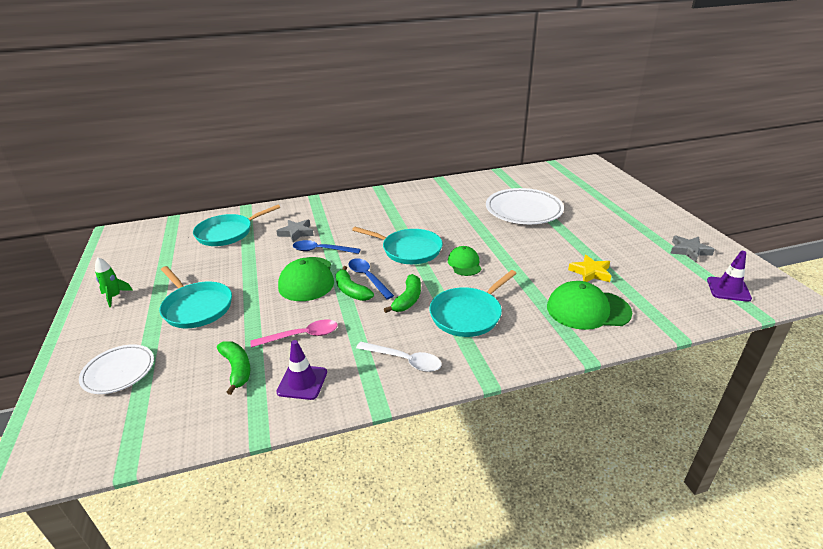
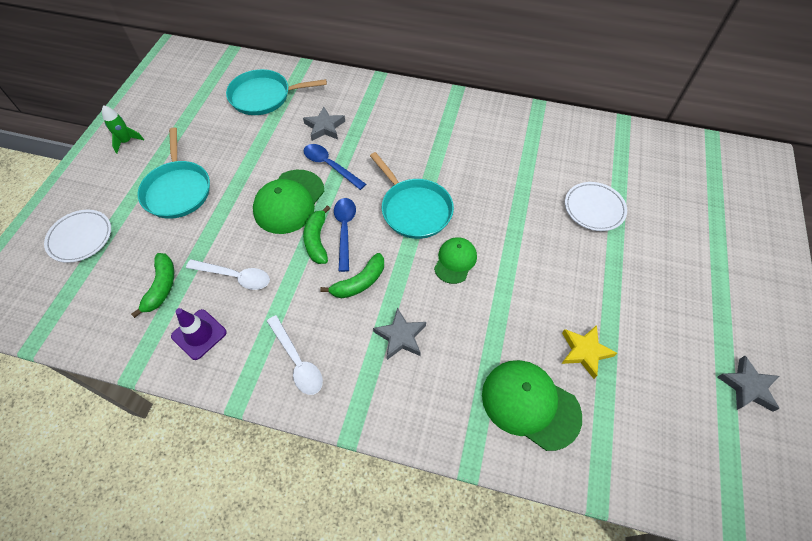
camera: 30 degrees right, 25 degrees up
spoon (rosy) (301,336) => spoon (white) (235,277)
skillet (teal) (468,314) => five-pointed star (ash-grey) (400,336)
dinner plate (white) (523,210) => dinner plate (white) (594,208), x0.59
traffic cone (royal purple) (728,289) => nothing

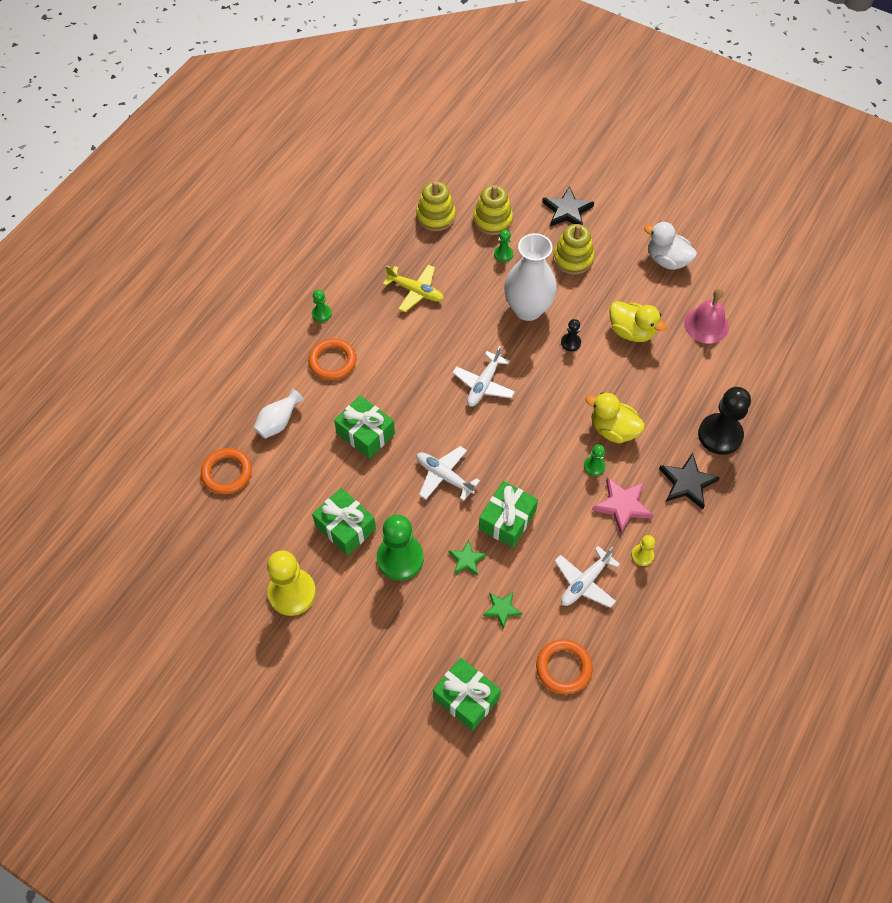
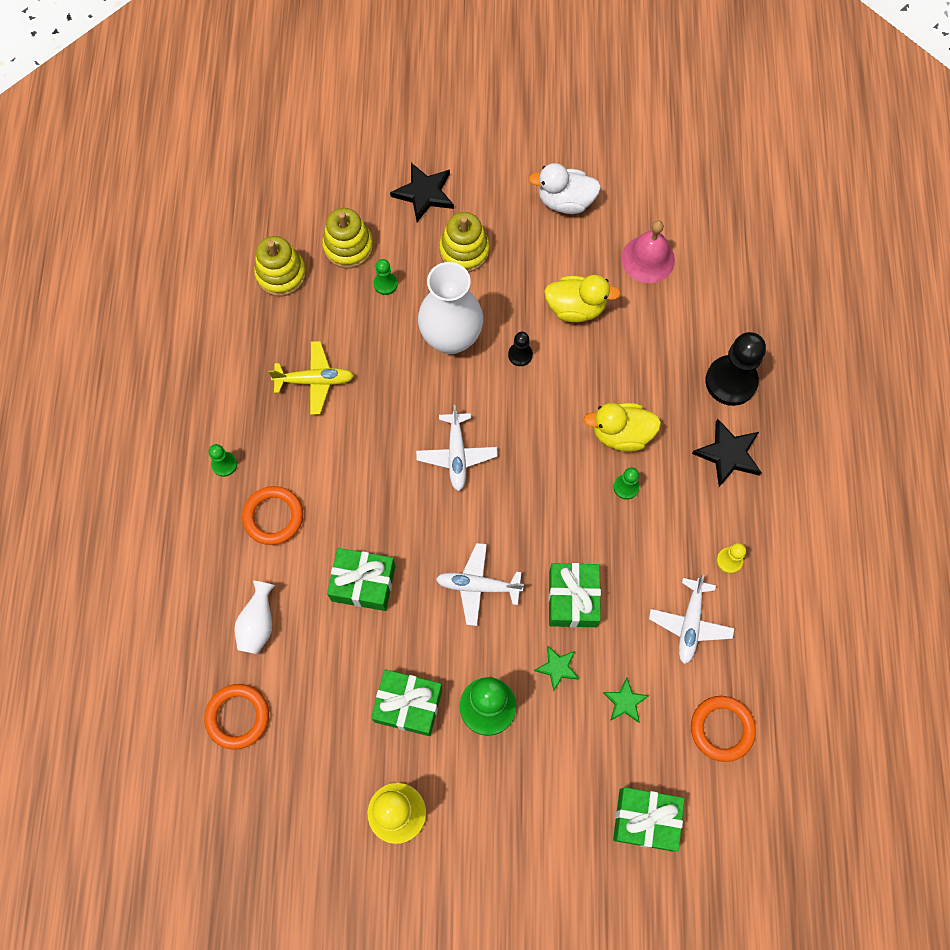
camera: 30 degrees left, 10 degrees up
five-pointed star (rosy) (622,505) => nothing

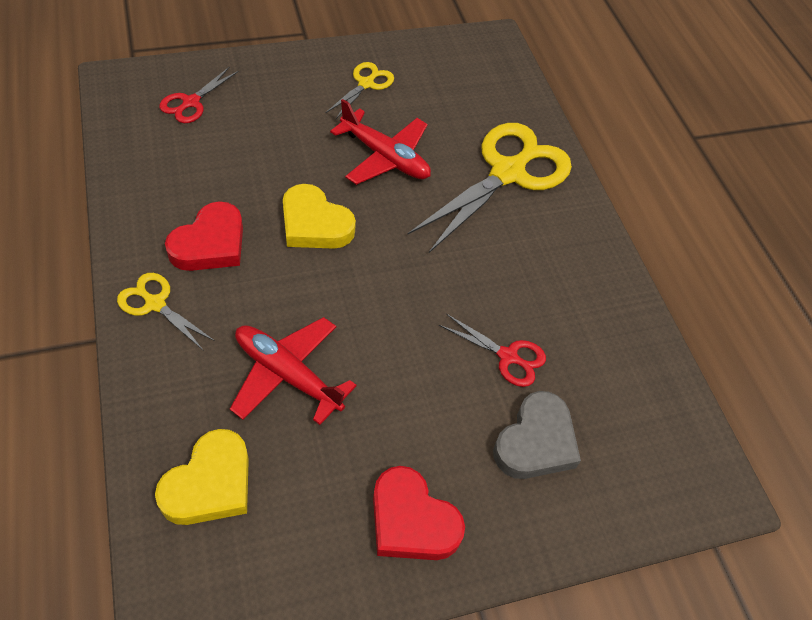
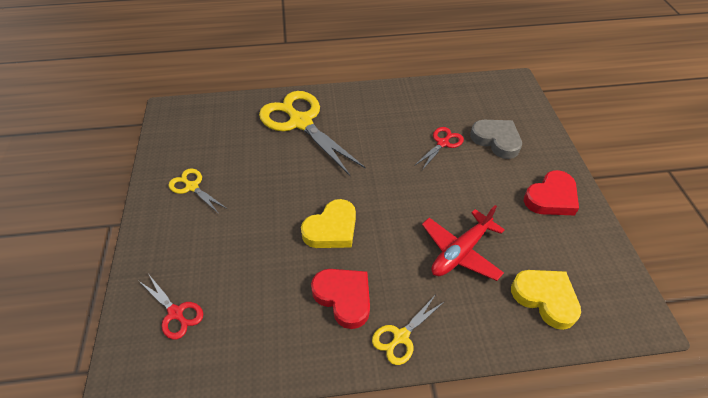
camera: 75 degrees left, 5 degrees down
aeroplane (scarlet) (385,157) => nothing

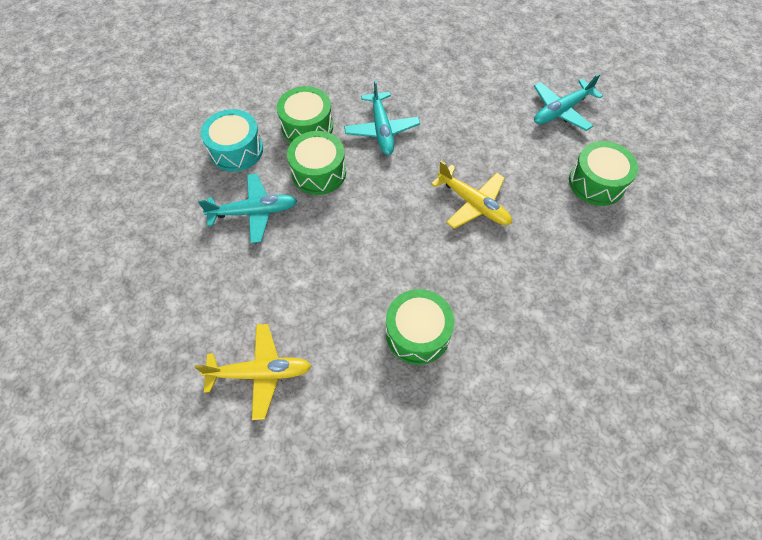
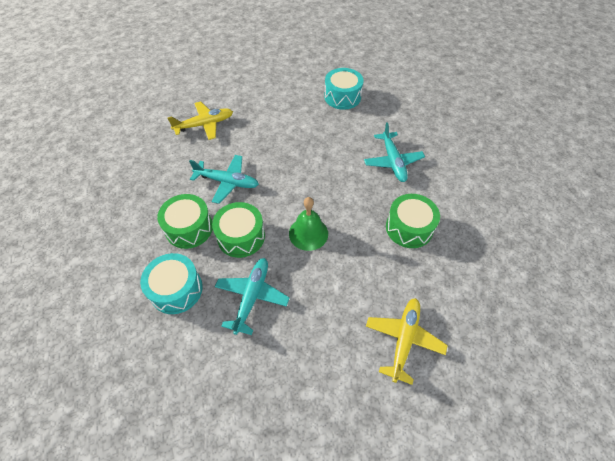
camera: 65 degrees left, 5 degrees down
aeroplane (bright yellow) (473,203) => aeroplane (bright yellow) (204,125), move
aeroplane (teal) (561,110) => aeroplane (teal) (392,161), move
toy drum (green) (596,183) => toy drum (teal) (342,97)
nothing => school bell (green) (308,233)

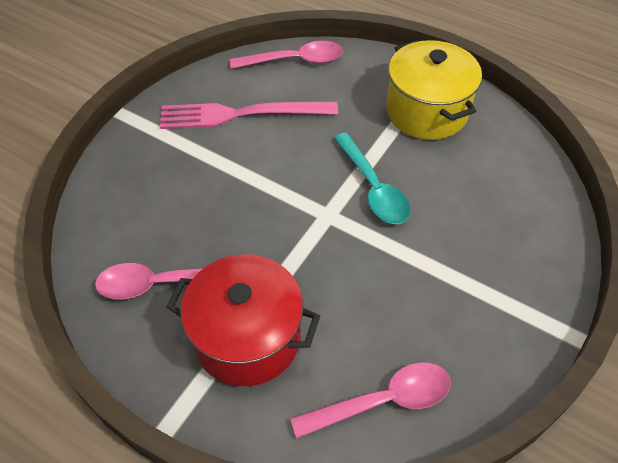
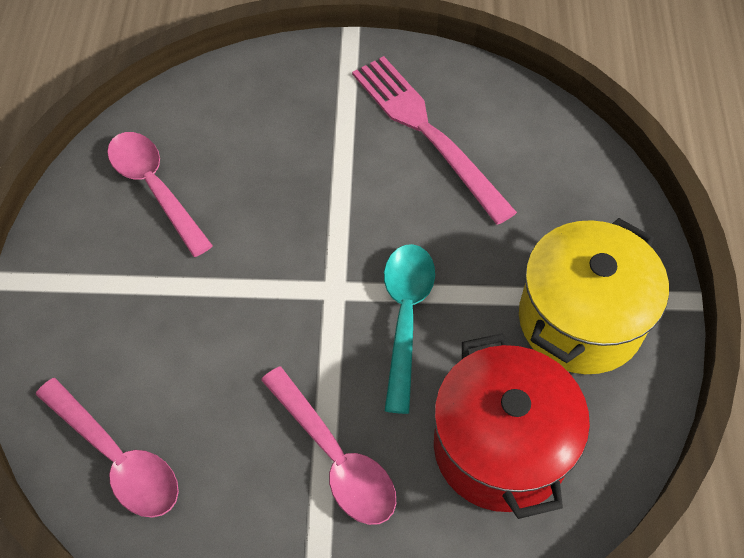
camera: 60 degrees right, 5 degrees up
cooking pot (scarlet) (247,338) => cooking pot (scarlet) (500,447), move
spoon (rosy) (295,60) => spoon (rosy) (335,457), move
spoon (teal) (373,188) => spoon (teal) (405,317), 150 degrees clockwise

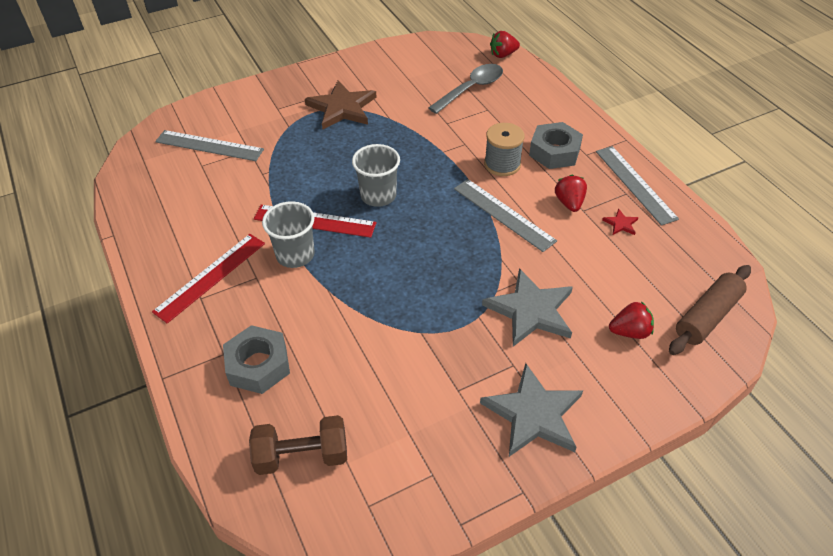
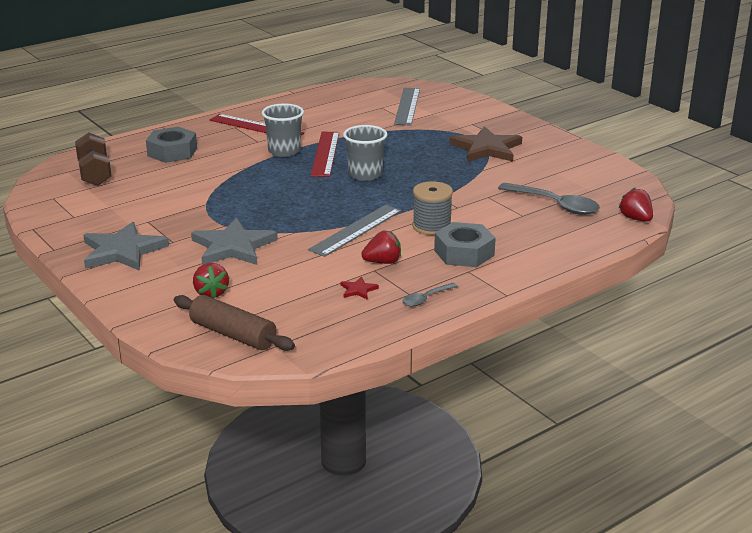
camera: 80 degrees right, 20 degrees down
ruler (ash-grey) (635,184) => spoon (ash-grey) (426,299)

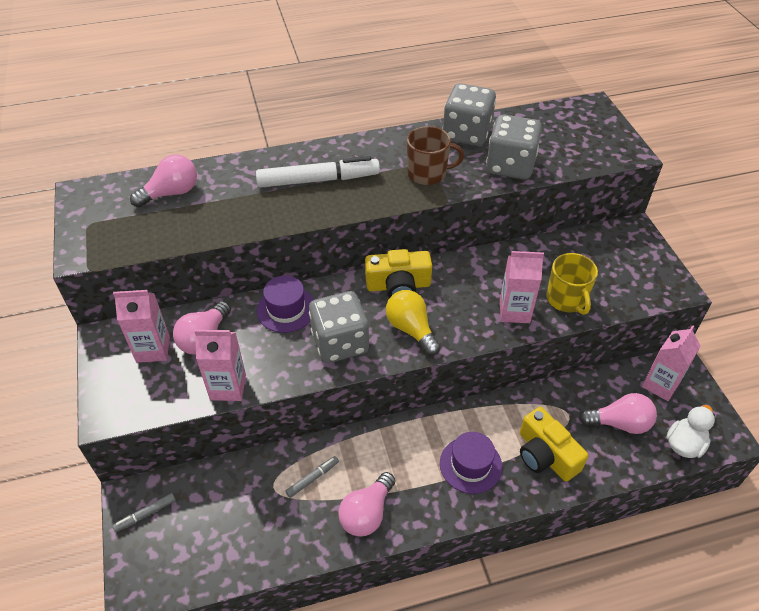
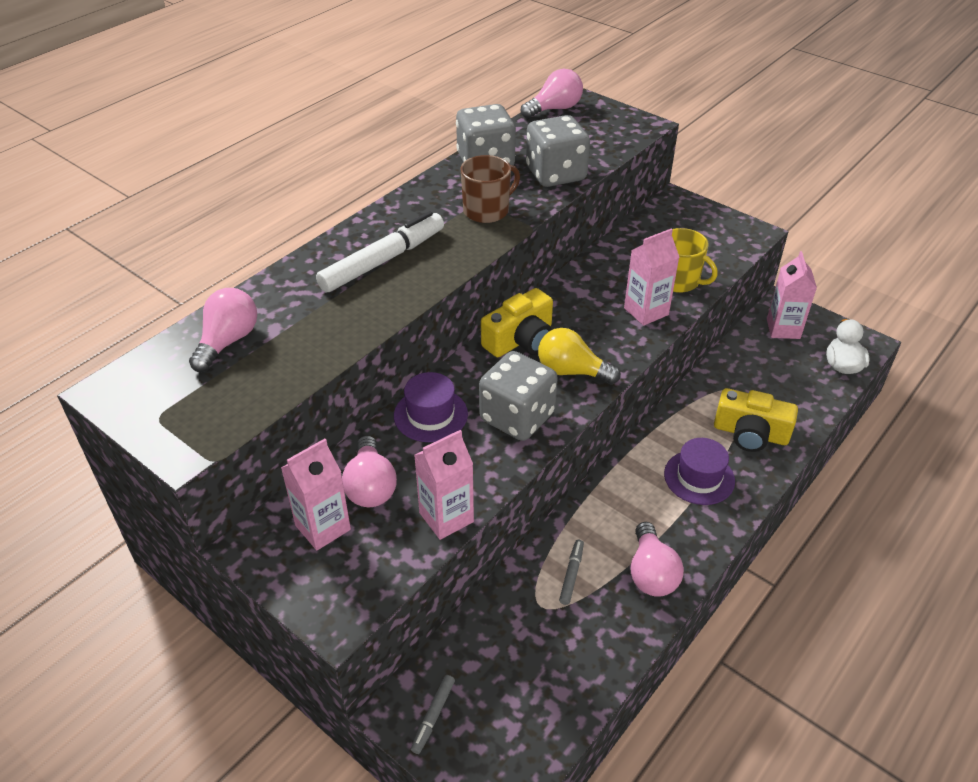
camera: 35 degrees left, 5 degrees down
lightbulb (rosy) (619,423) => lightbulb (rosy) (554,109), move

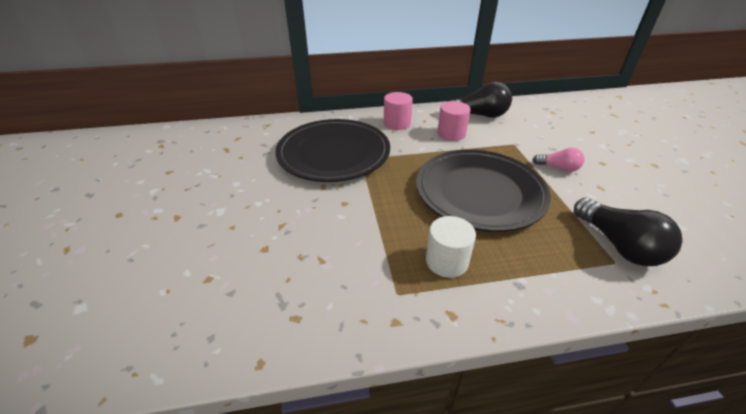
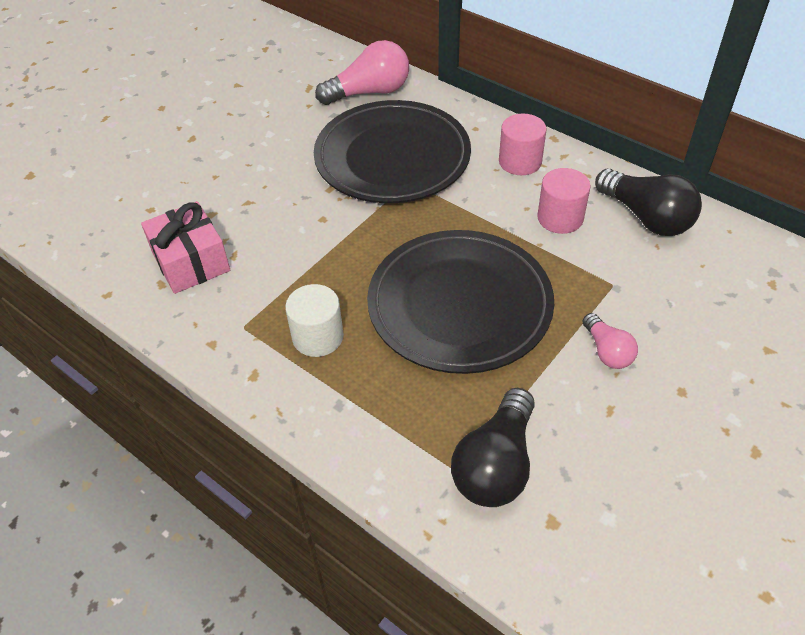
camera: 50 degrees right, 10 degrees up
nothing => wrapped gift (rosy) (191,261)
nothing => lightbulb (rosy) (369,92)

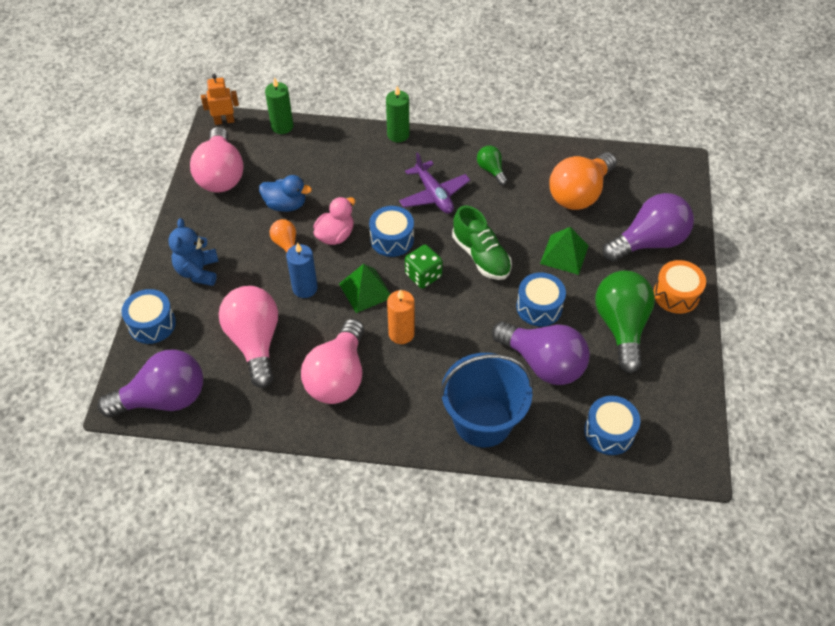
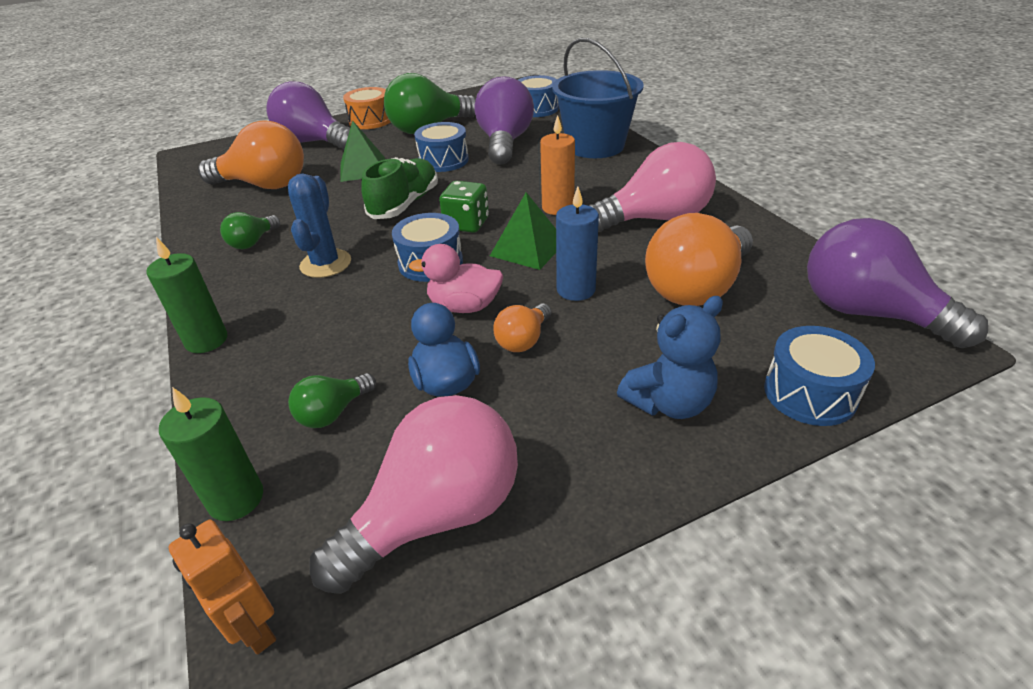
camera: 120 degrees left, 15 degrees down
lightbulb (rosy) (255,342) => lightbulb (orange) (696,287)
aeroplane (royal purple) (434,194) => saguaro cactus (royal blue) (325,264)
nothing => lightbulb (green) (333,412)

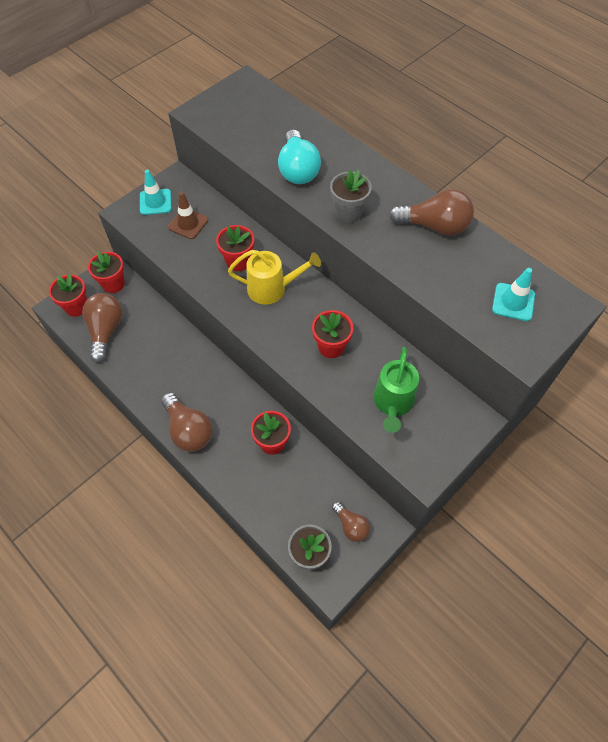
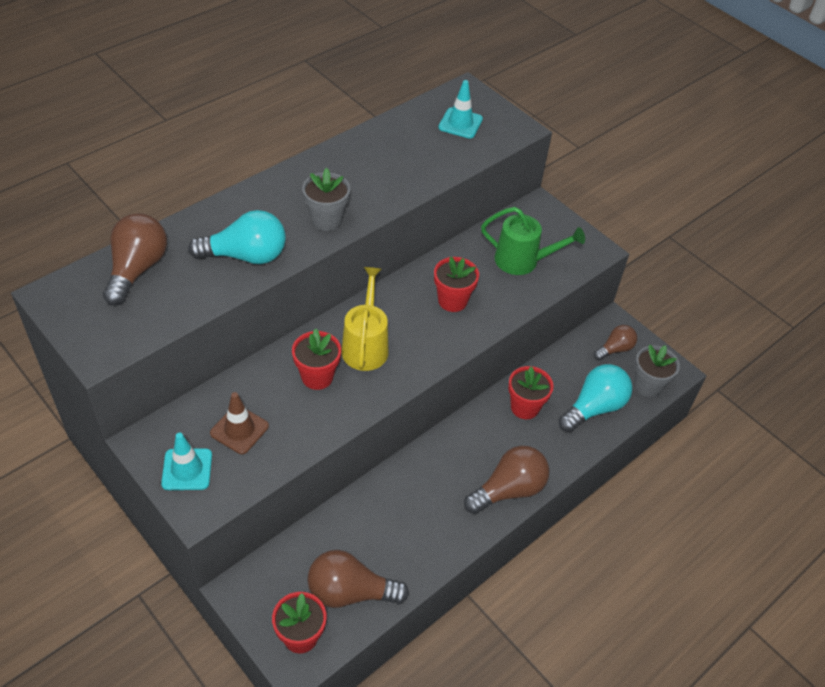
camera: 90 degrees left, 10 degrees down
potted plant (scarlet) (113,284) => nothing
lightbulb (dark brown) (434,226) => lightbulb (dark brown) (137,269), move
nothing => lightbulb (teal) (594,408)

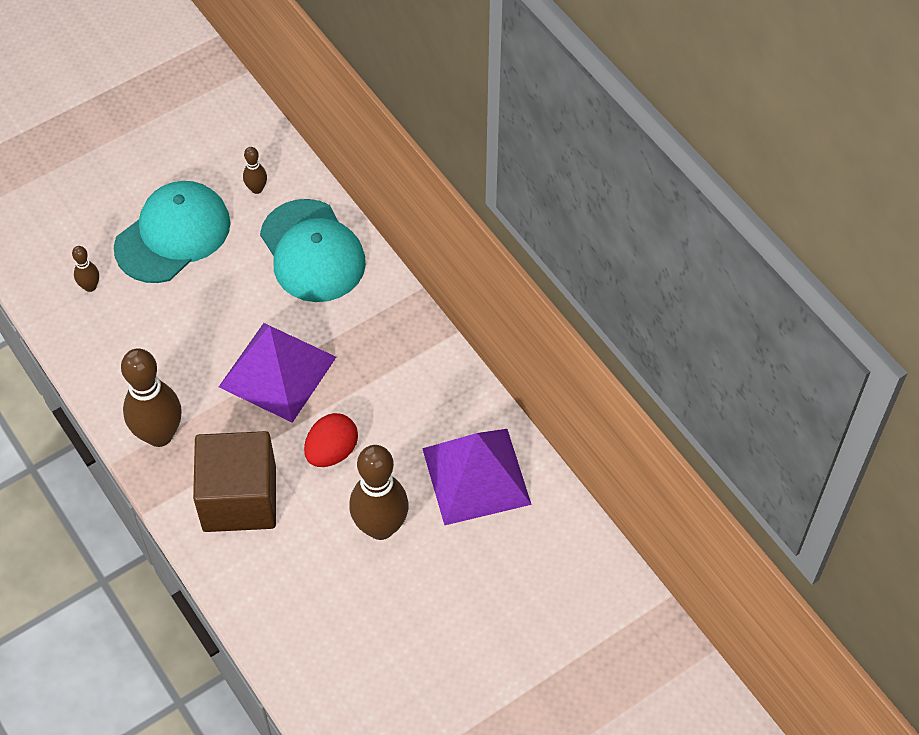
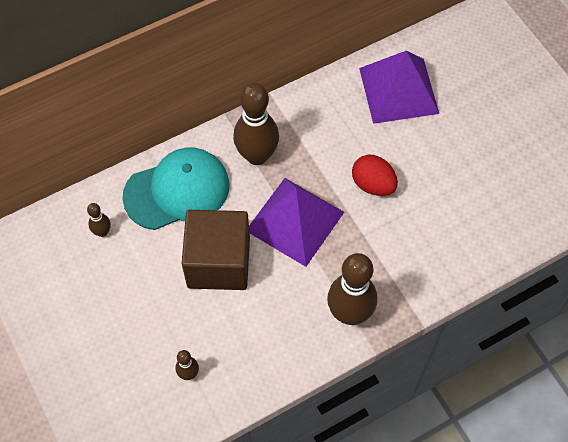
camera: 85 degrees left, 5 degrees up
cap (teal) (173,235) => nothing
block (dark brown) (239,498) => block (dark brown) (218,262), move
skittle (dark brown) (380,527) => skittle (dark brown) (257,155), move

